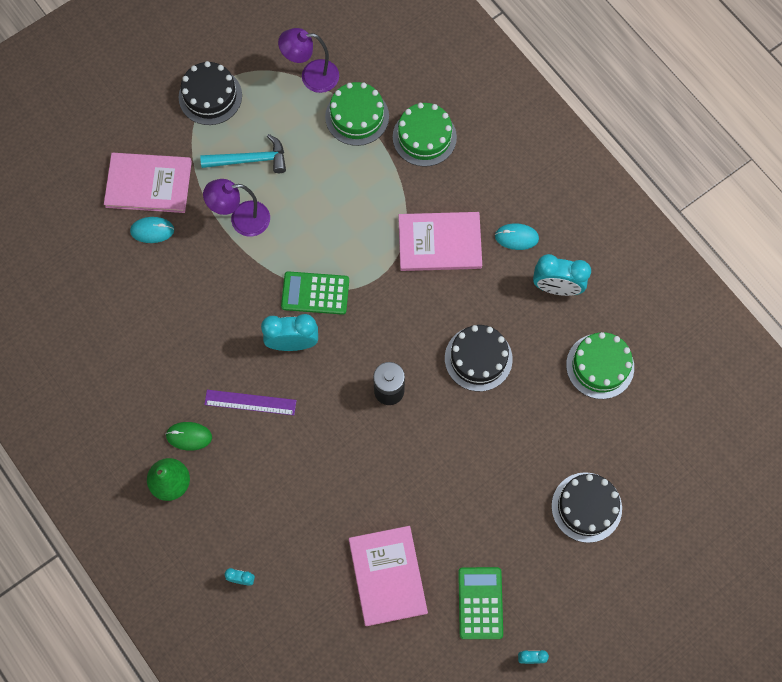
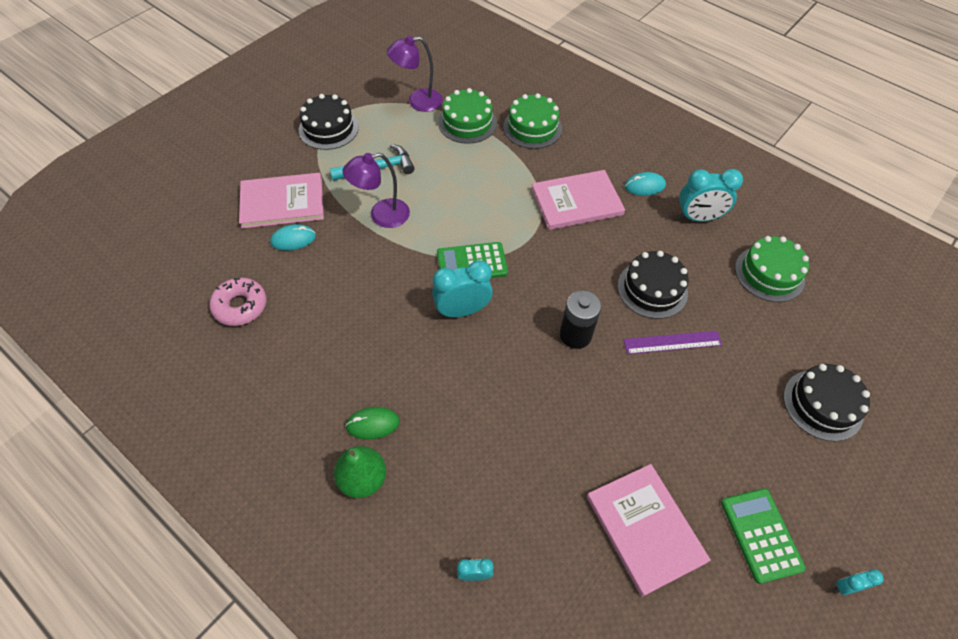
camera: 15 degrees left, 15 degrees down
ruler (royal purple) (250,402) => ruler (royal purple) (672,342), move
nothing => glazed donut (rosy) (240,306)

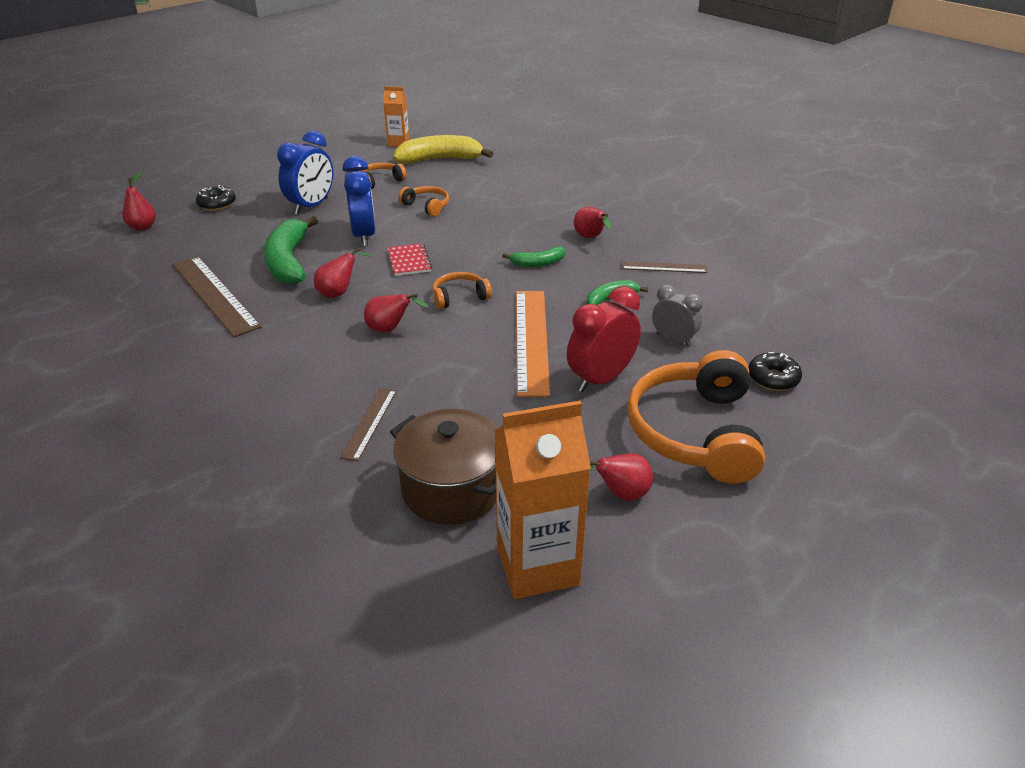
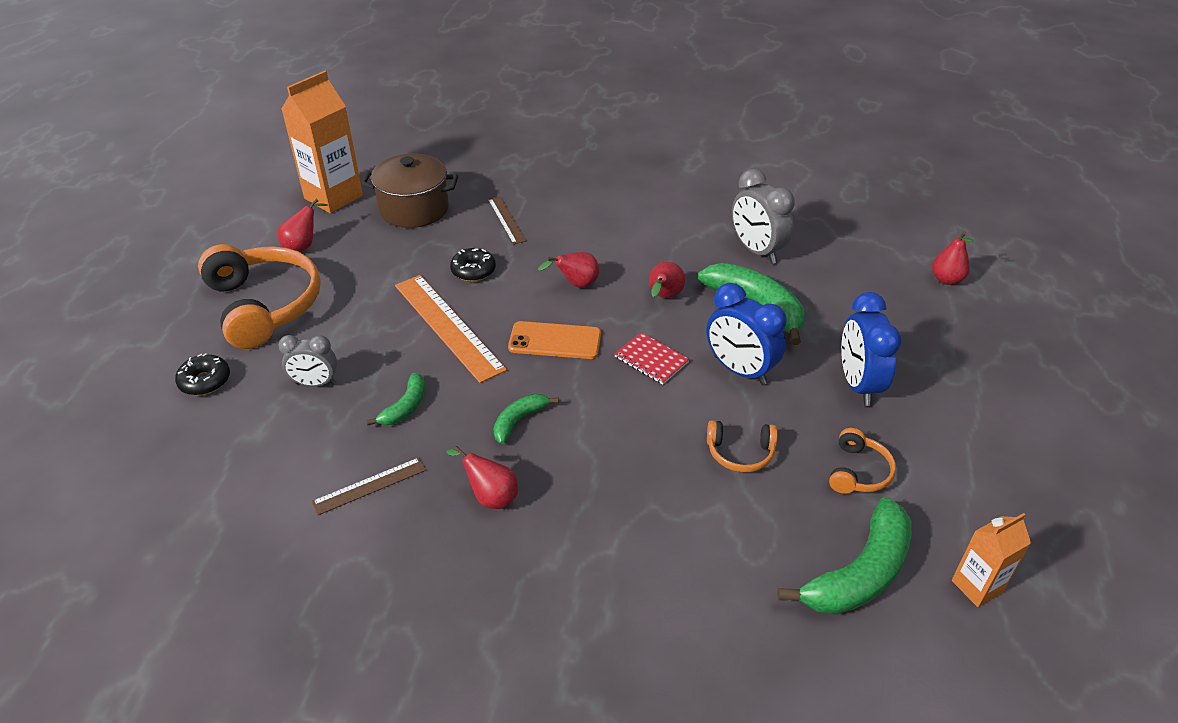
camera: 145 degrees right, 5 degrees up
ruler (dark brown) (214,295) => alarm clock (ash-grey) (756,251)
glazed donut (black) (217,204) => glazed donut (black) (473,271), move
banana fruit (bright yellow) (440,159) => banana fruit (green) (859,573)
over-ear headphones (orange) (459,297) => smartphone (orange) (555,341)
alarm clock (scarlet) (600,379) => nothing

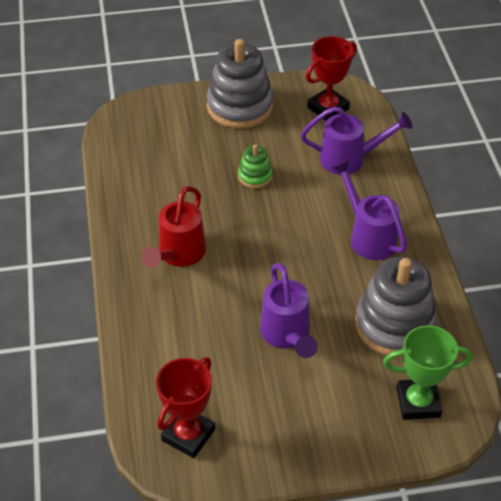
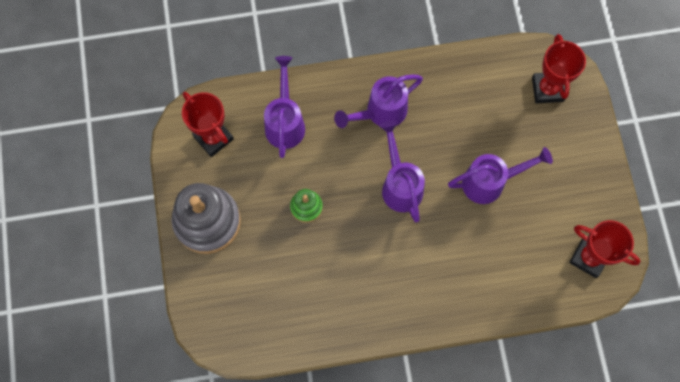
camera: 90 degrees left, 25 degrees up
watering can (scarlet) (178,255) => nothing
stacking toy (ash-grey) (394,325) => nothing
award cup (green) (418,402) => award cup (scarlet) (547,89)
nothing => watering can (royal purple) (400,185)

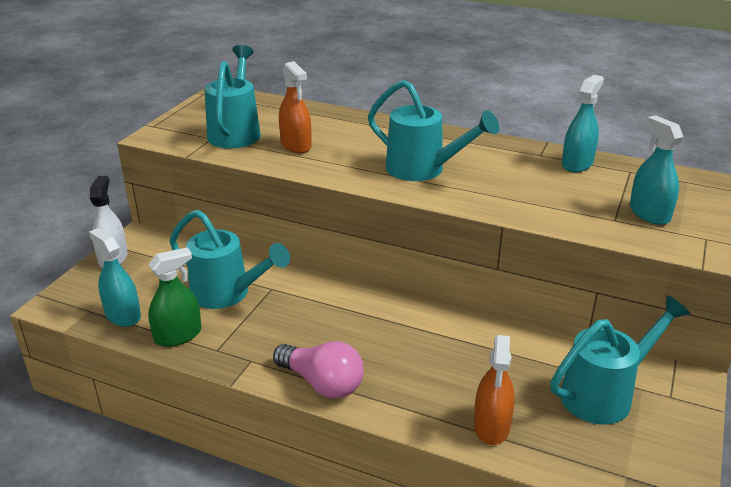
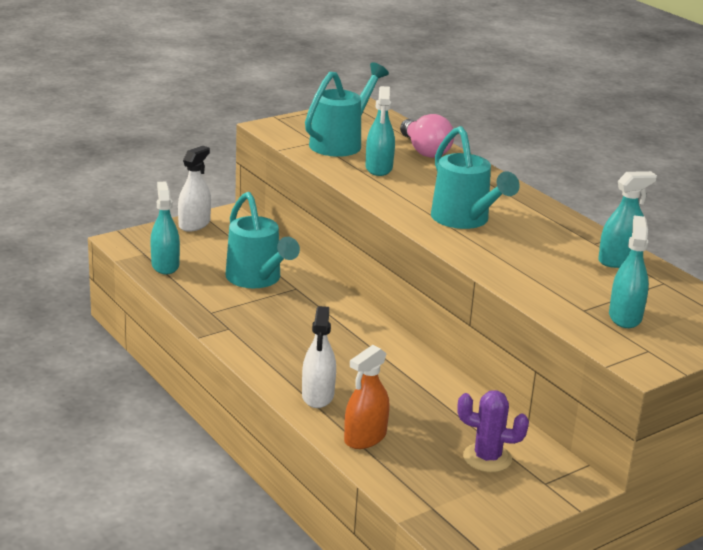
camera: 30 degrees right, 5 degrees down
sprayer (green) (178,335) => nothing
lightbulb (rosy) (322,383) => lightbulb (rosy) (424,150), move
sprayer (orange) (296,145) => sprayer (teal) (379,168)
watering can (teal) (604,394) => saguaro cactus (royal purple) (487,458)
nothing => sprayer (white) (318,395)

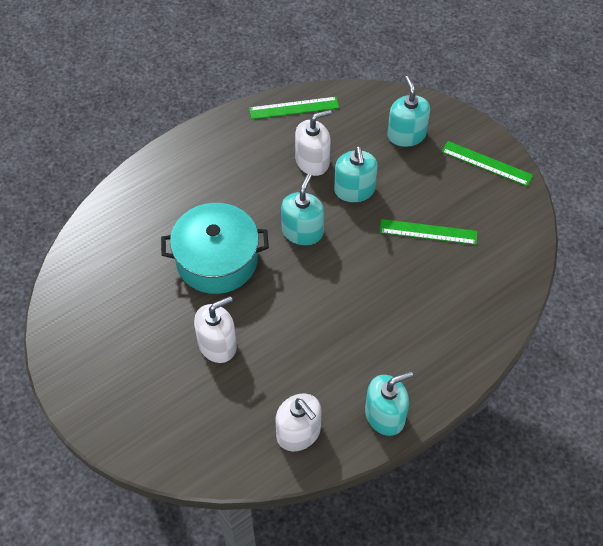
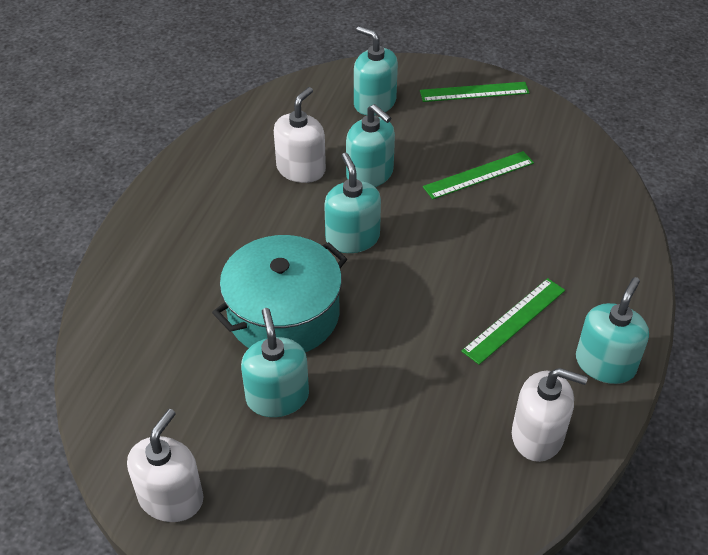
camera: 35 degrees left, 10 degrees down
soap pump (white) (217,345) => soap pump (white) (171,498), move
ruler (green) (294,108) => ruler (green) (514,320), move
nothing => soap pump (teal) (277,397)

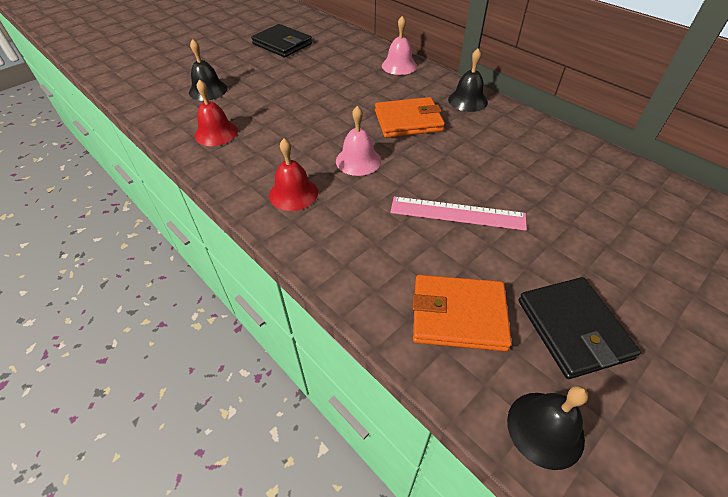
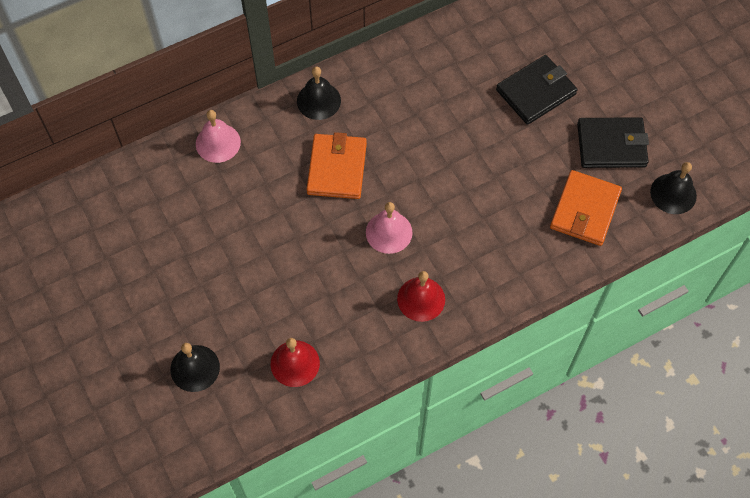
camera: 75 degrees left, 15 degrees up
billfold (black) (282,44) => billfold (black) (536,92), move
ruler (rosy) (457,213) => nothing

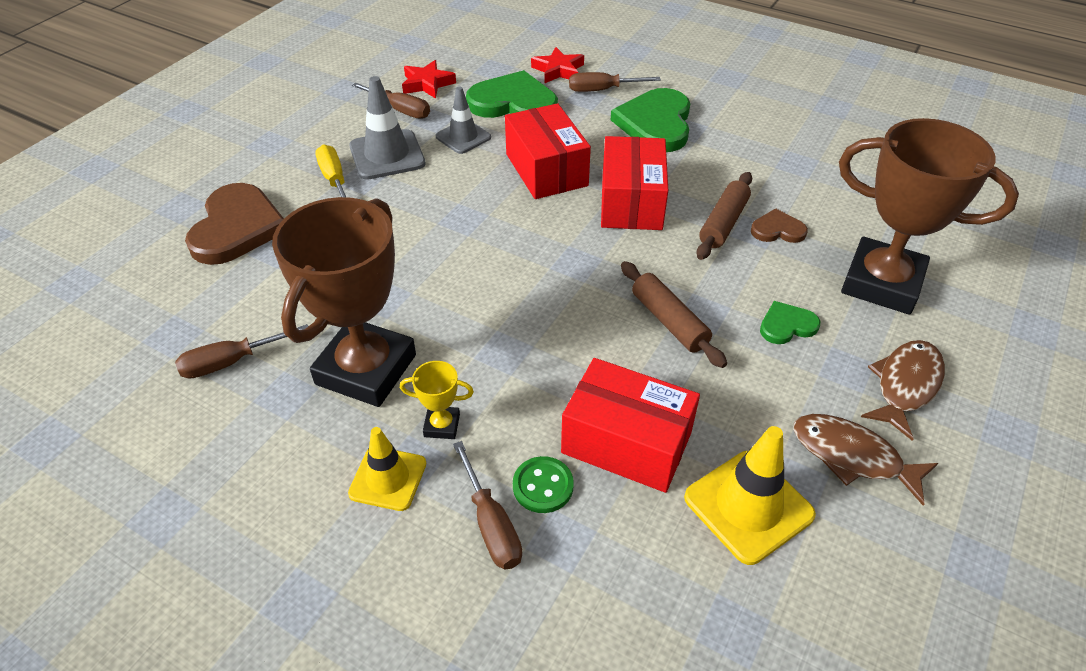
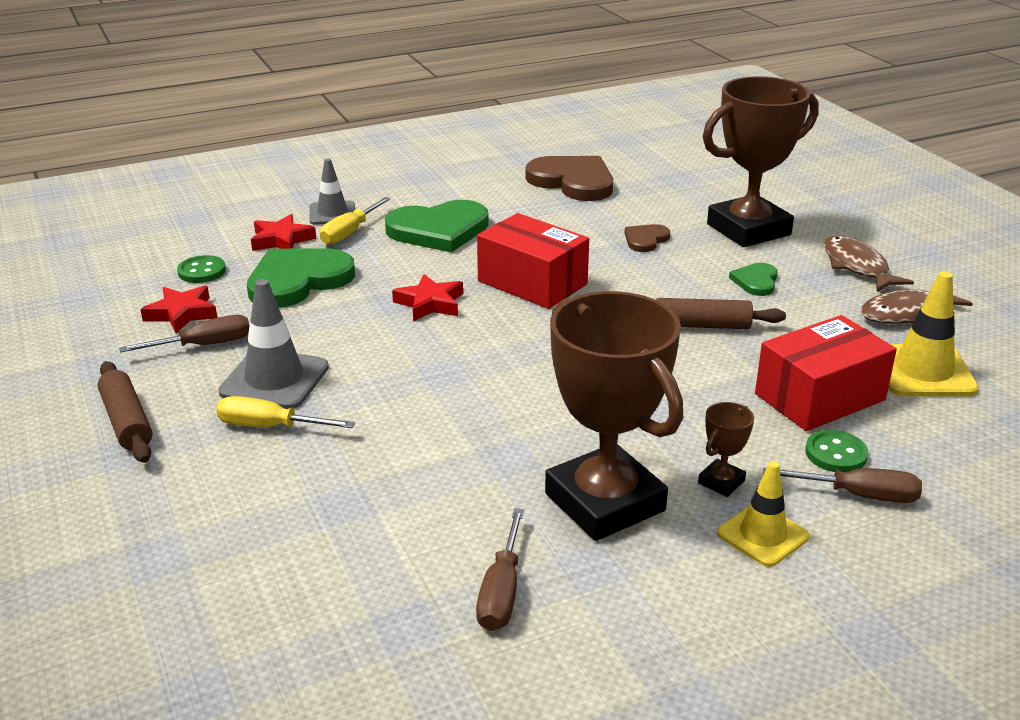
camera: 55 degrees left, 15 degrees down
love heart (dark brown) (237,228) => love heart (dark brown) (573,181), move
award cup (bright yellow) (442,425) => award cup (dark brown) (721,482)
traffic cone (ash-grey) (463,137) => traffic cone (ash-grey) (332,213), move
parcel (scarlet) (546,170) => five-pointed star (scarlet) (430,303)
flat screwdriver (dark brown) (602,90) => flat screwdriver (bright yellow) (350,232)
love heart (green) (655,123) => love heart (green) (439,230), 60 degrees counterclockwise
dough roller (dark brown) (723,223) => dough roller (dark brown) (127,422), move
nothing => button (green) (202,271)

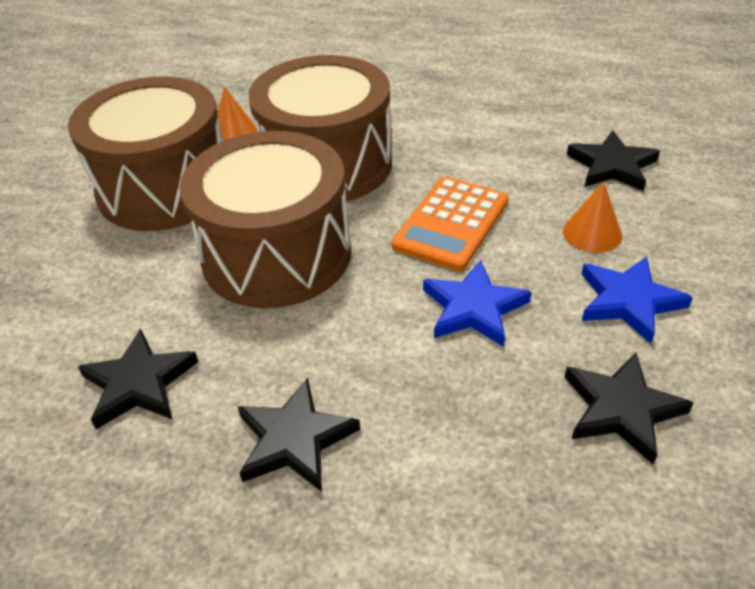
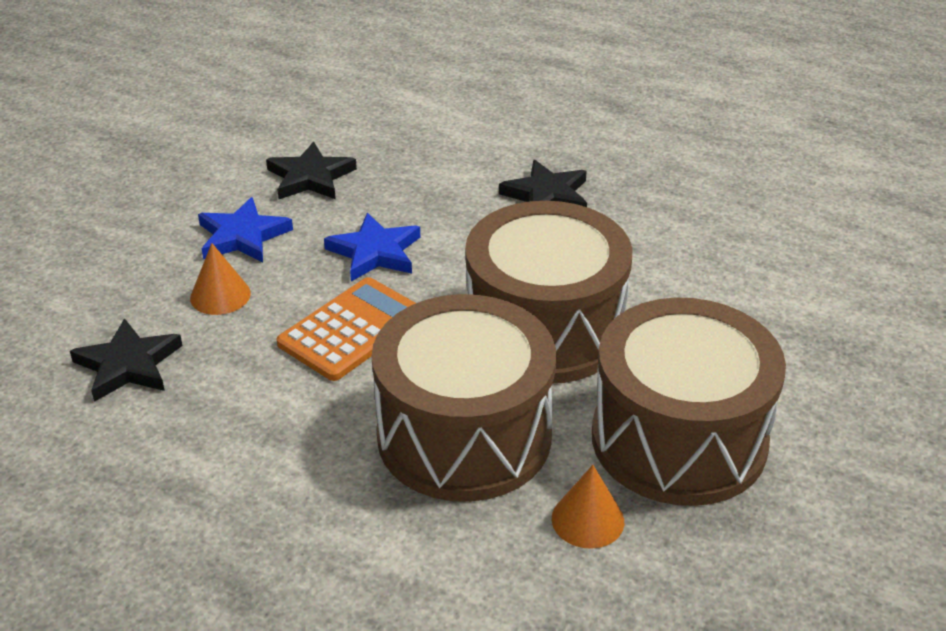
camera: 170 degrees left, 5 degrees down
five-pointed star (black) (139,383) => nothing

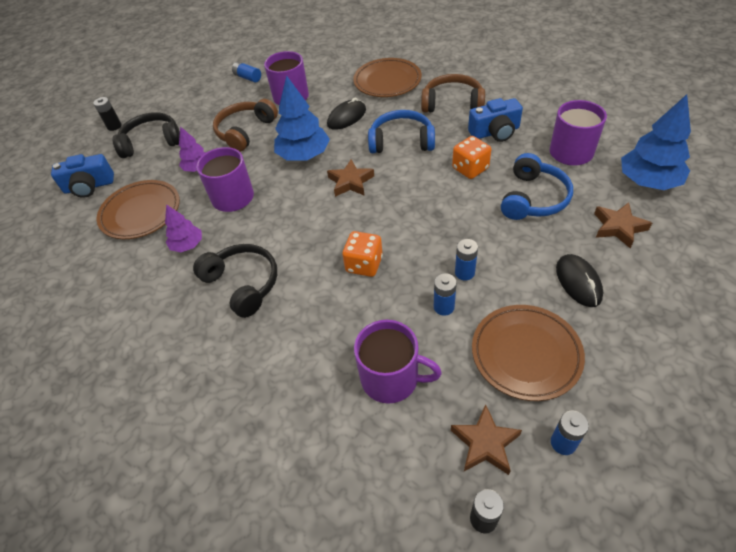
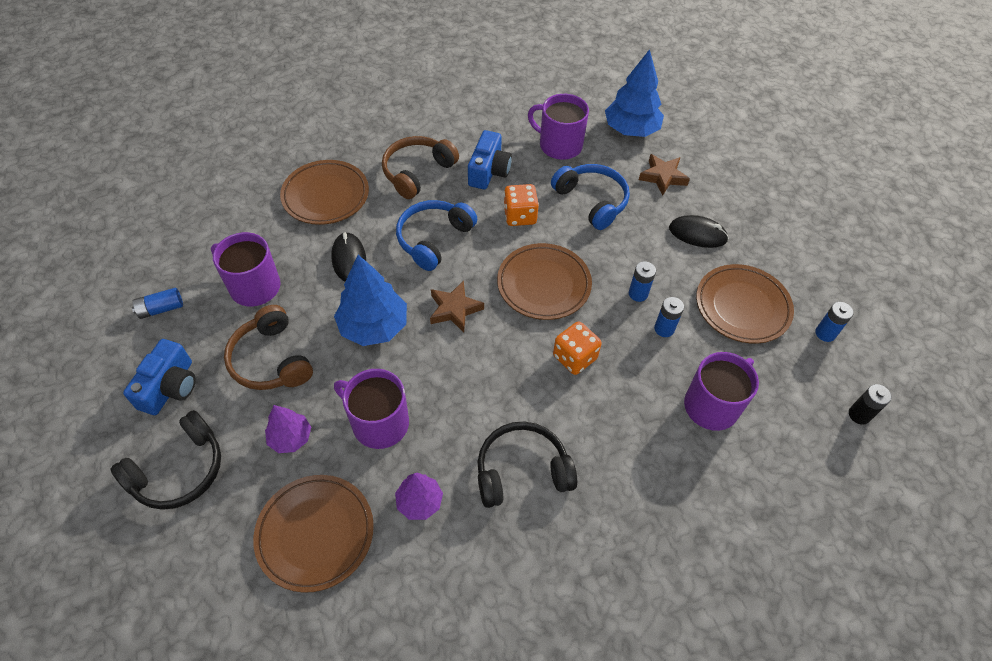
camera: 65 degrees left, 5 degrees up
photo camera (royal blue) (89,186) => photo camera (royal blue) (170,387), move
power cell (black) (114,126) => nothing
over-ear headphones (black) (152,142) => over-ear headphones (black) (179,470), 150 degrees counterclockwise
five-pointed star (dark brown) (485,443) => nothing
nothing => dinner plate (dark brown) (543,284)

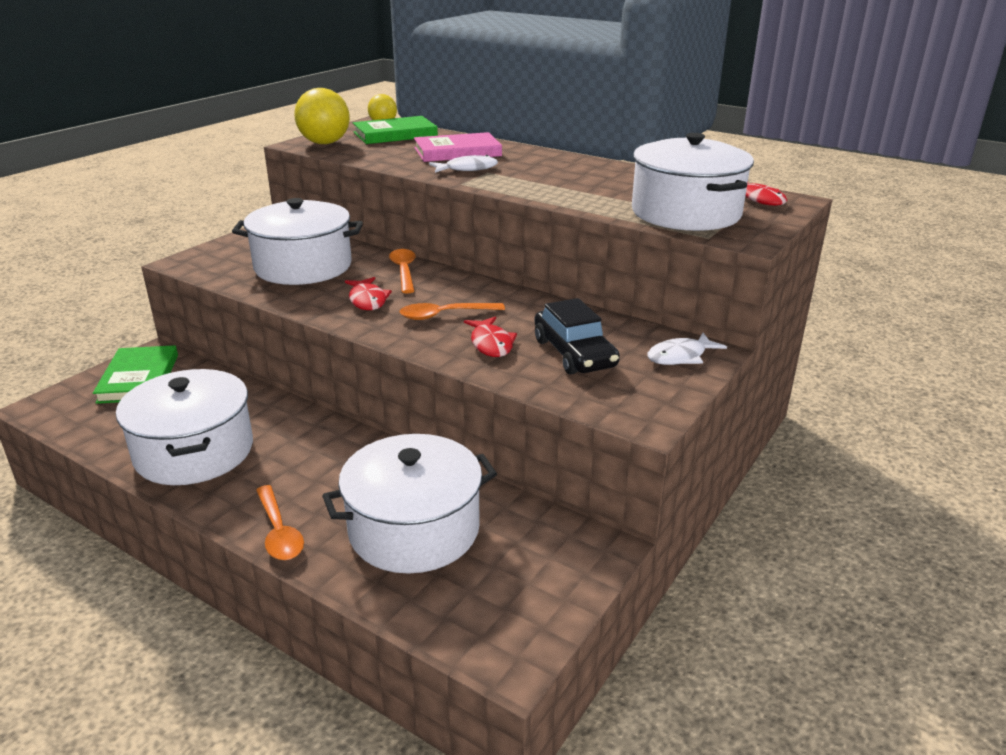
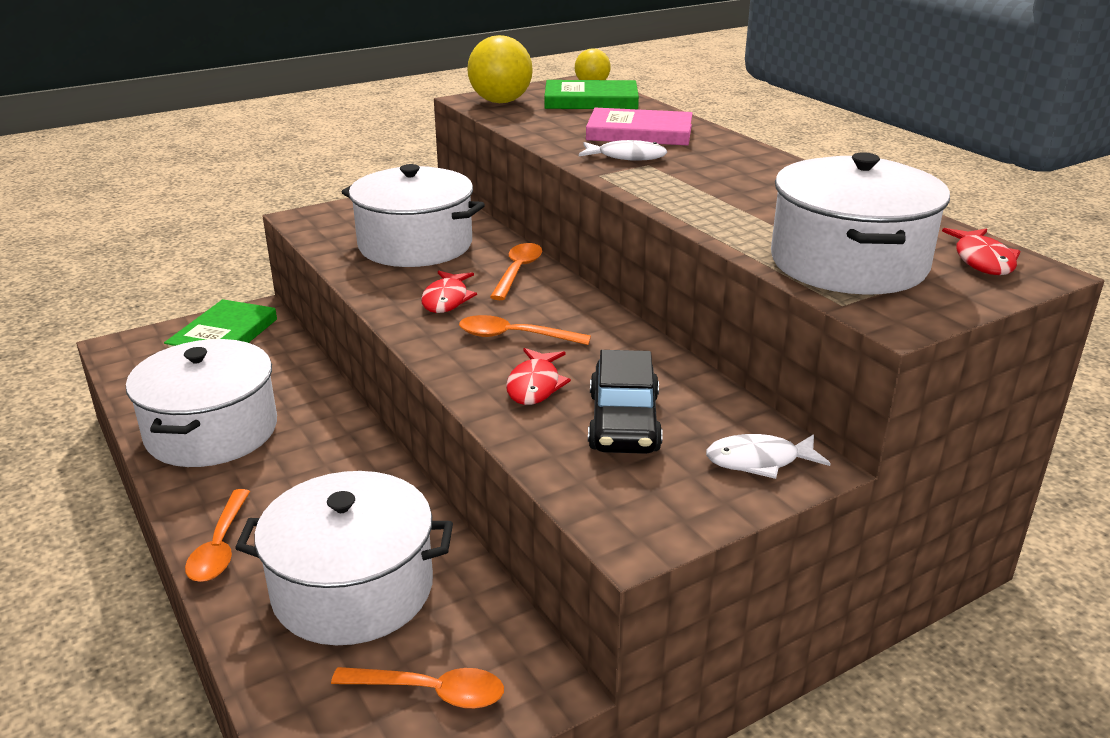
camera: 25 degrees right, 0 degrees up
nothing => spoon (orange) (430,692)

